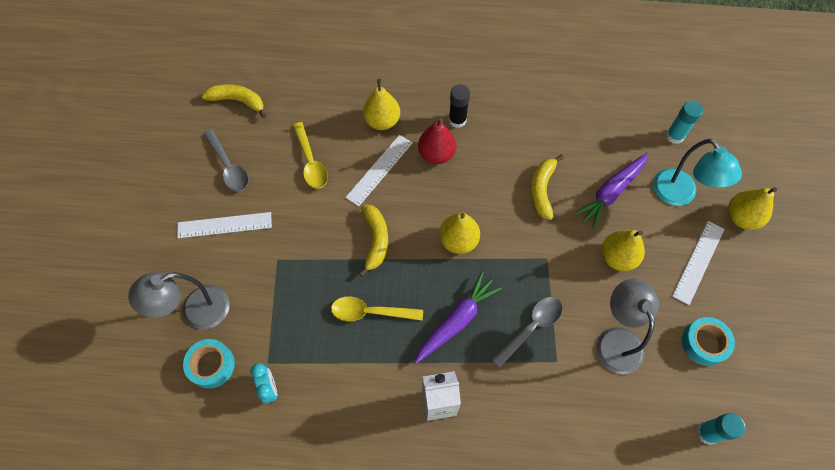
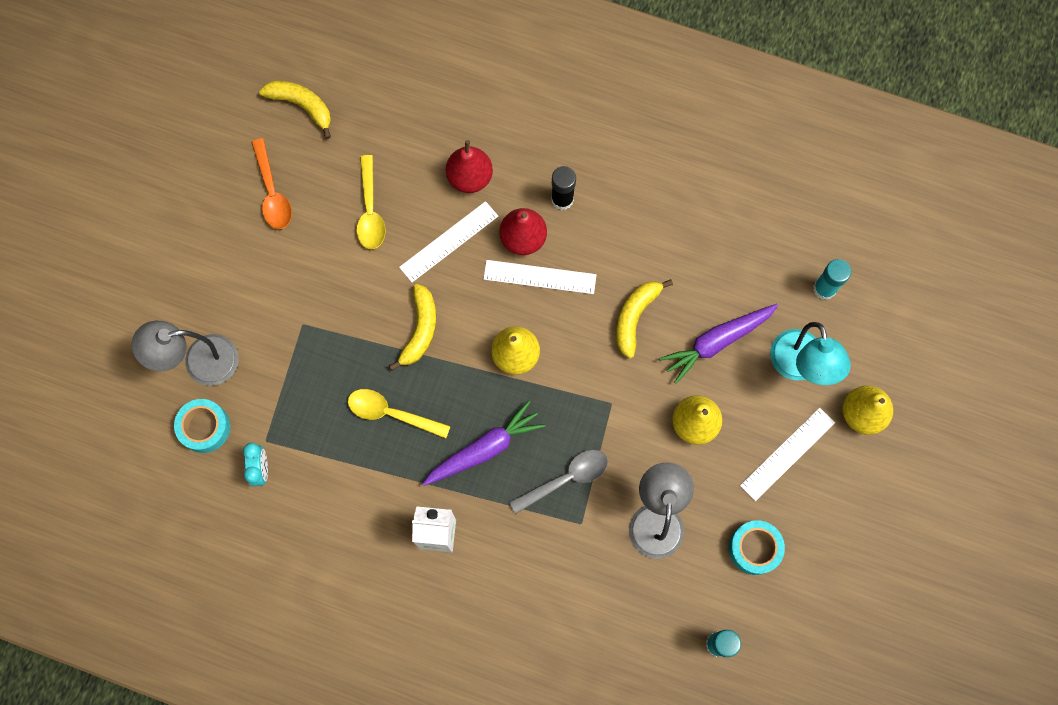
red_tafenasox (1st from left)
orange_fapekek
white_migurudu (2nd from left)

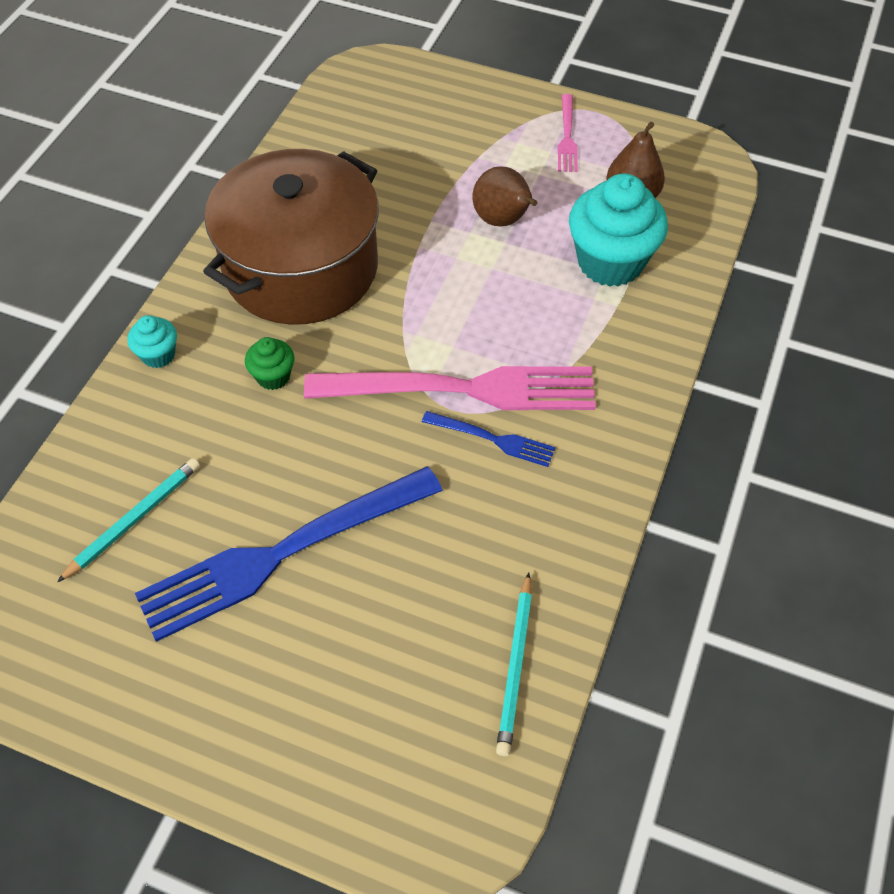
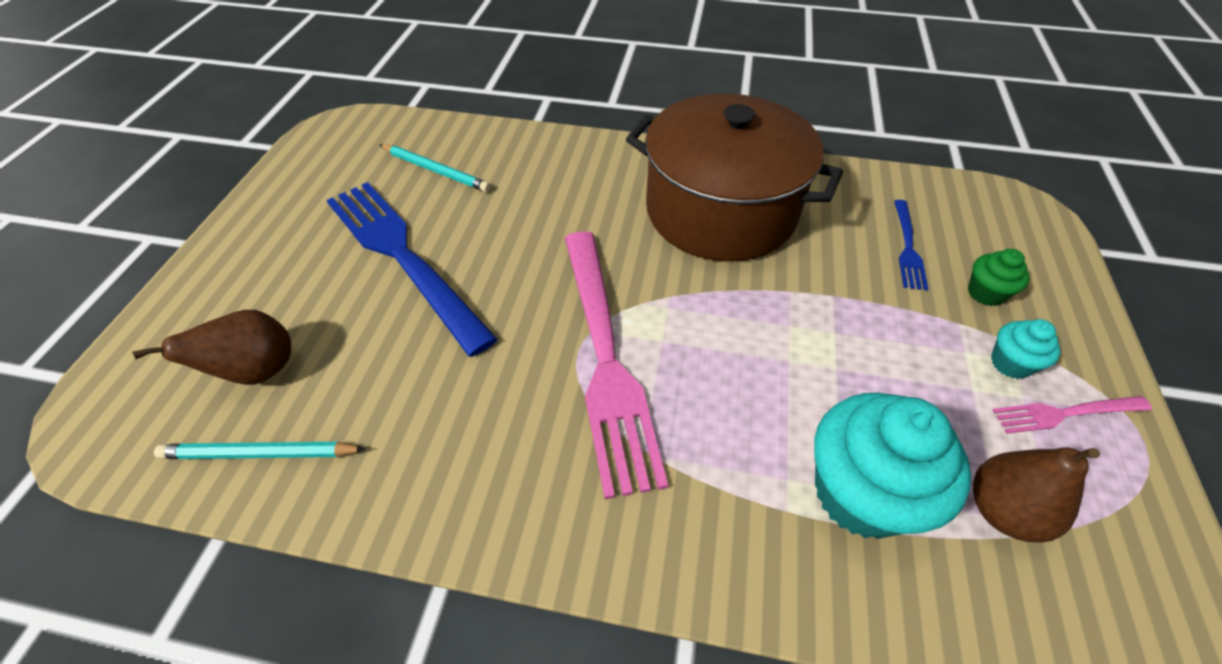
brown_tafenasox (1st from left)
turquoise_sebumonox (2nd from left)
green_sebumonox
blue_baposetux (2nd from left)

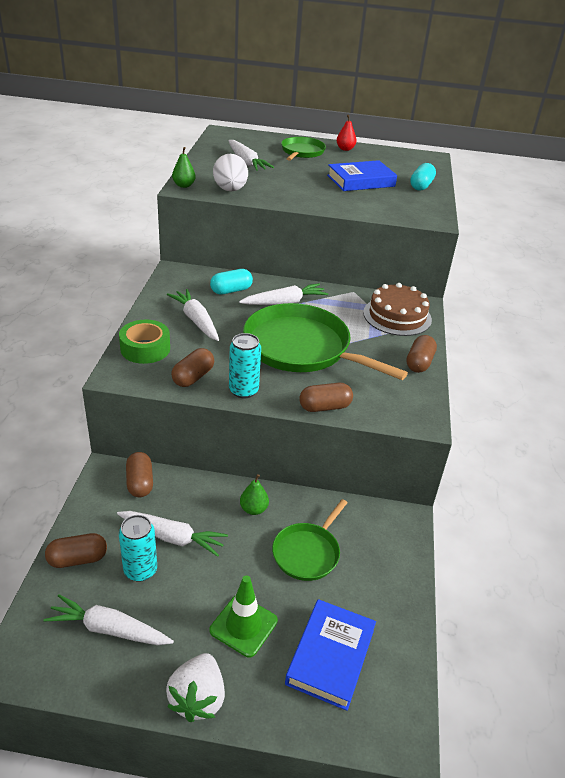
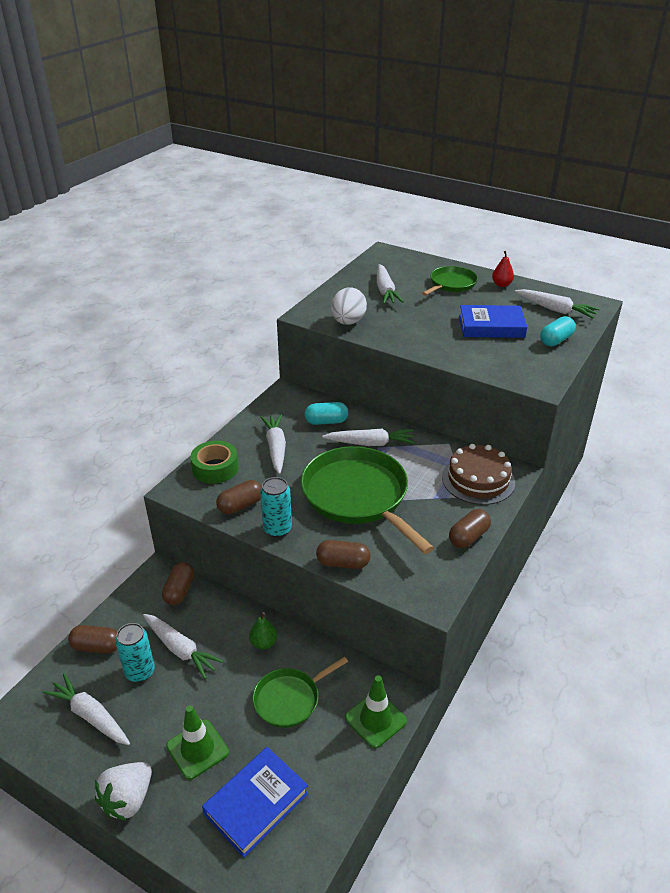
green_tafenasox (1st from left in the first image)
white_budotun (6th from left)
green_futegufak (2nd from left)

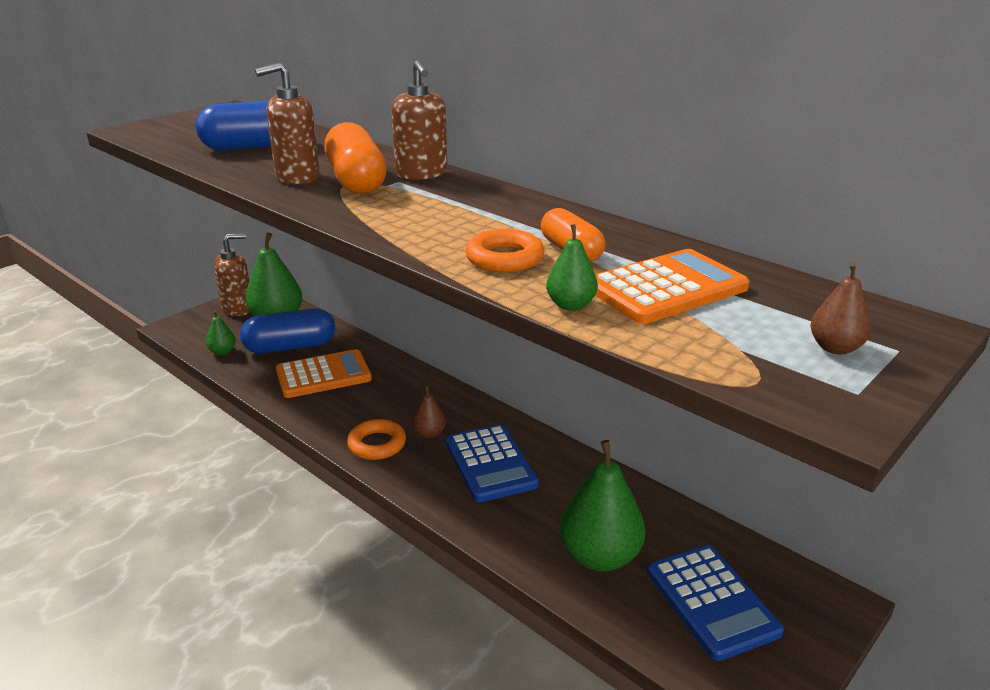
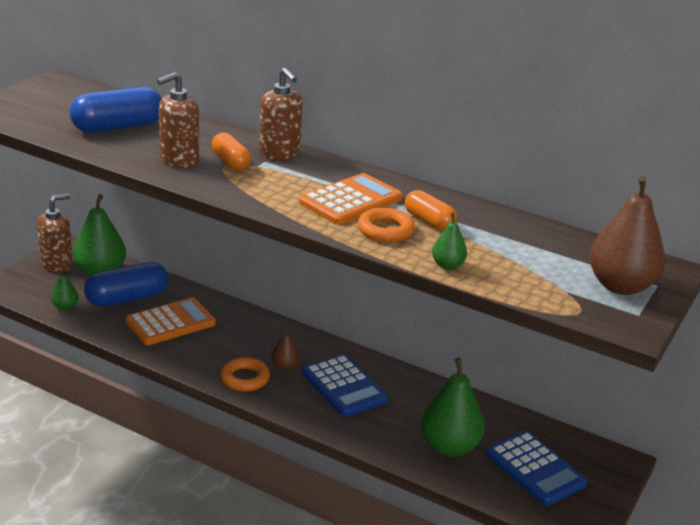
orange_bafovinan (1st from left)
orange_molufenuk (2nd from left)
brown_tafenasox (2nd from left)

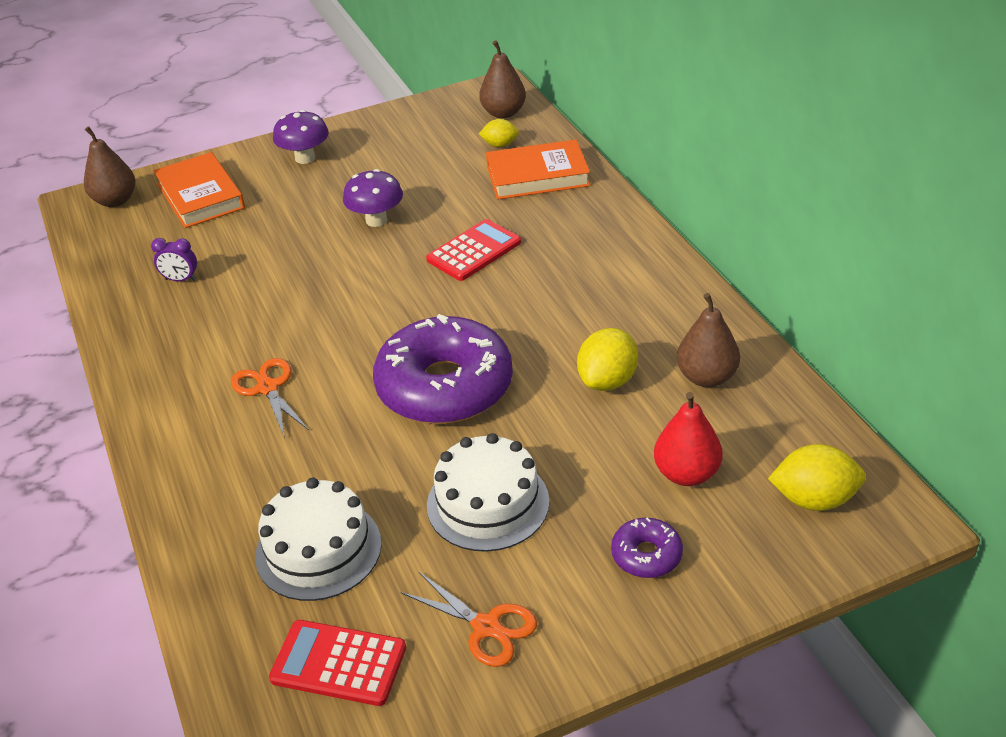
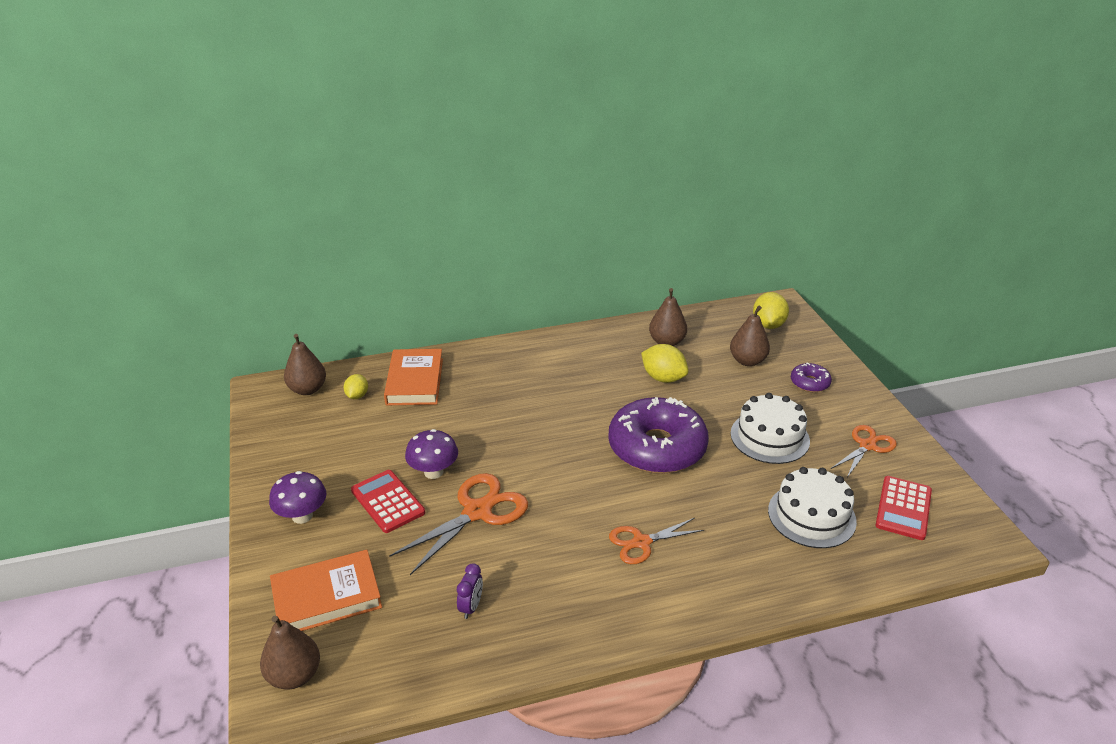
red_molufenuk (1st from left)
brown_tafenasox (4th from left)
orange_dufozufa (1st from left)

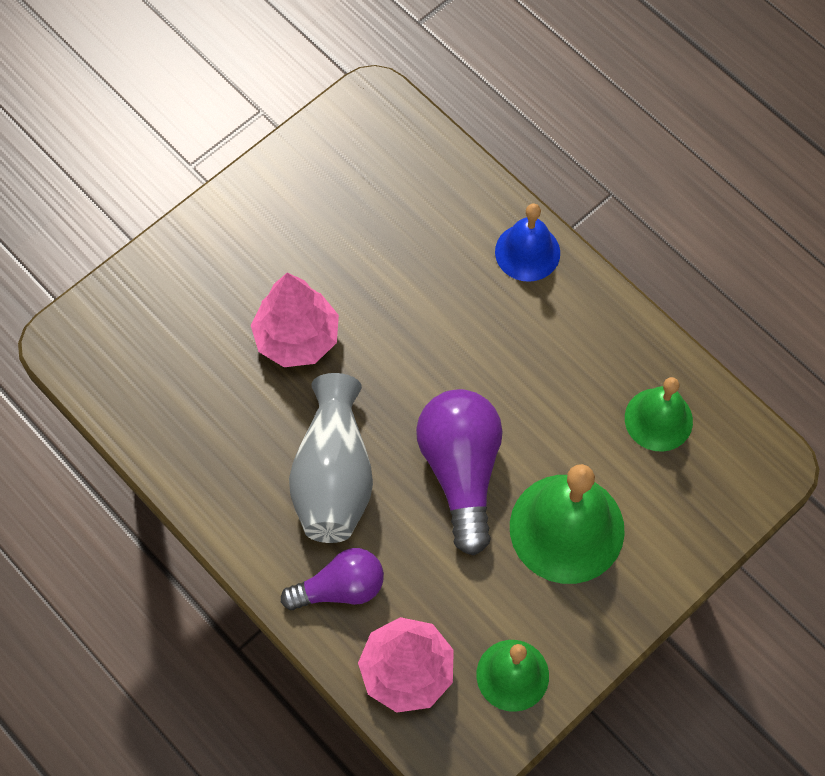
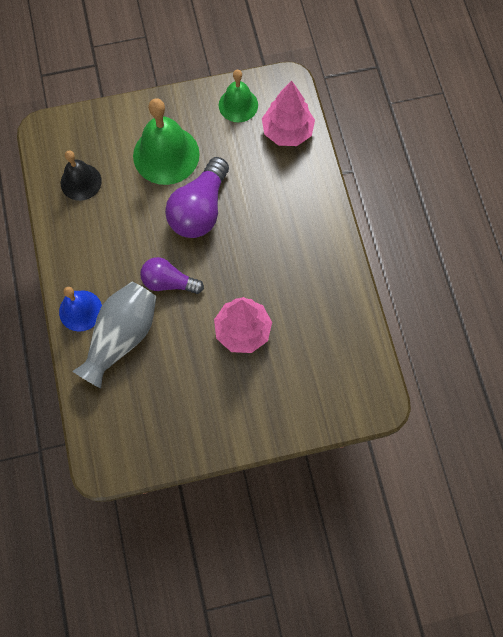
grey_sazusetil
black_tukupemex
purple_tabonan (1st from left)

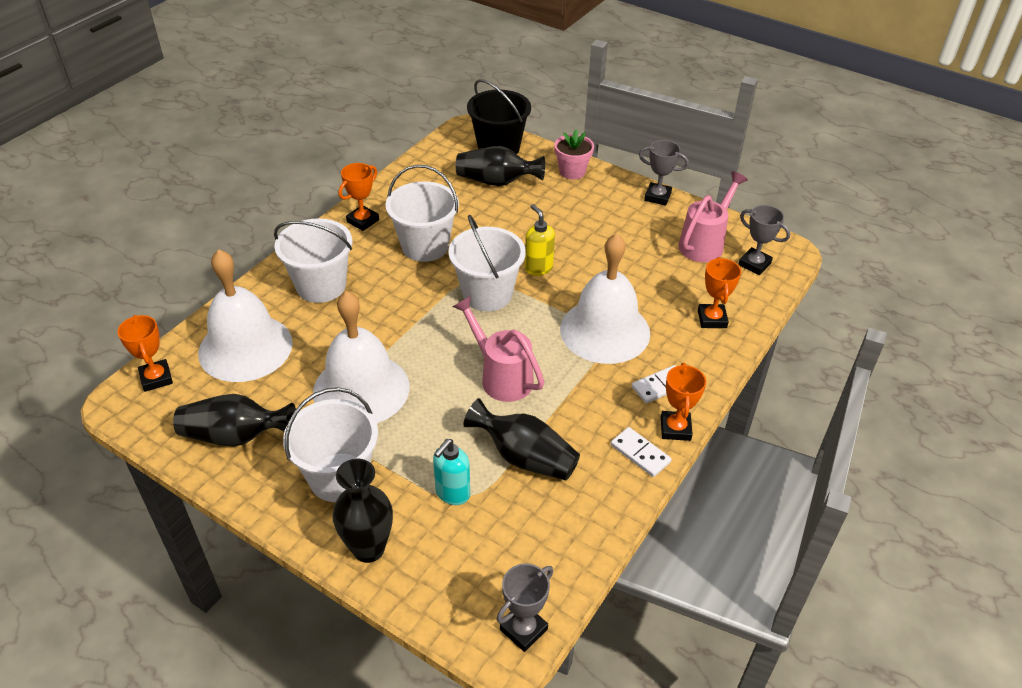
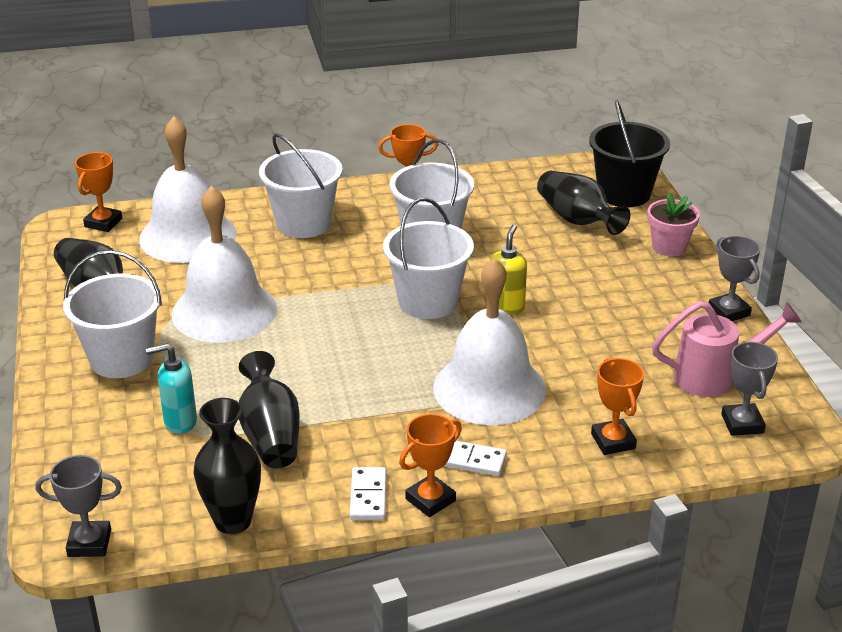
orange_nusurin (4th from left)
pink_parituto (1st from left in the first image)
black_sazusetil (2nd from left)

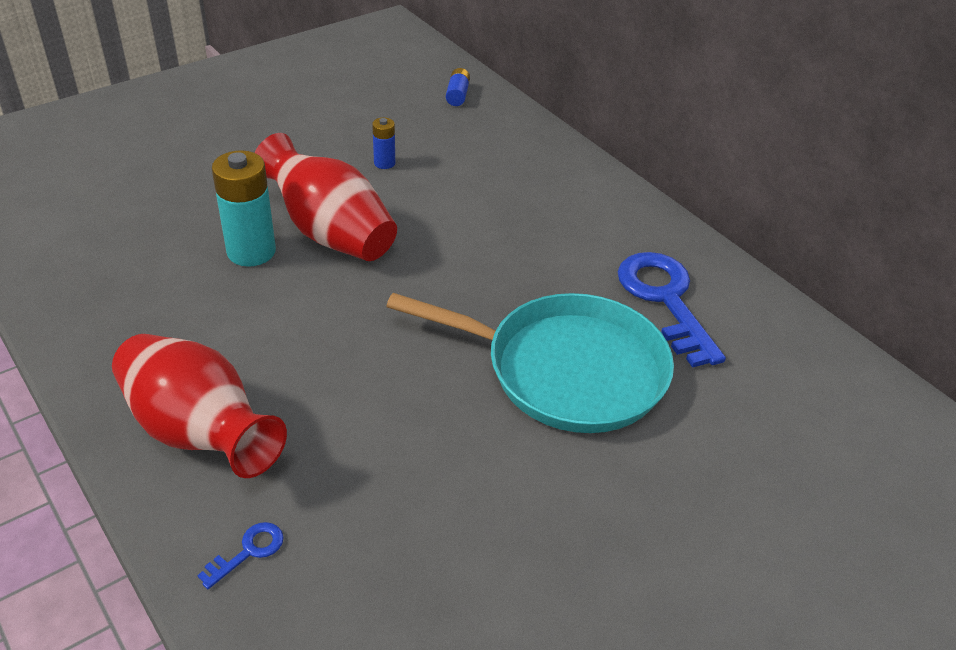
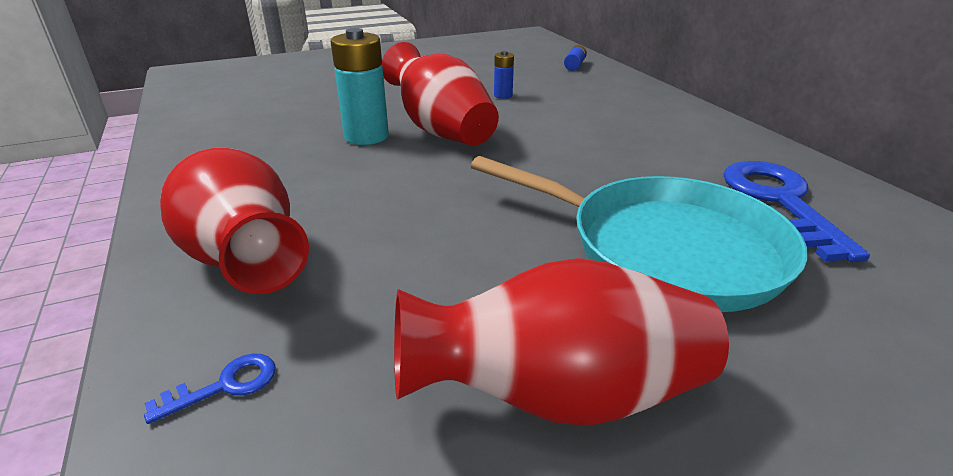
red_sazusetil (3rd from left)

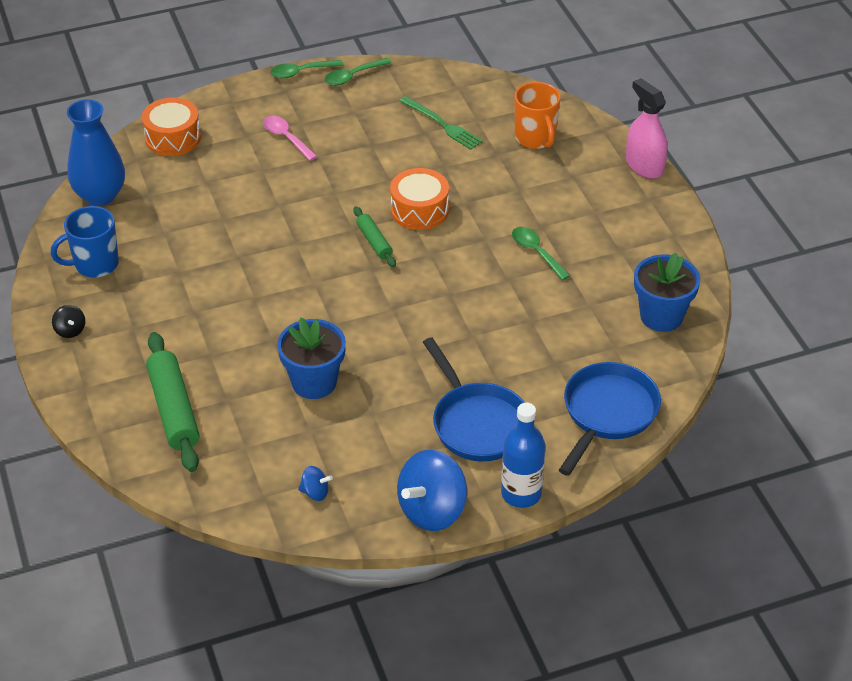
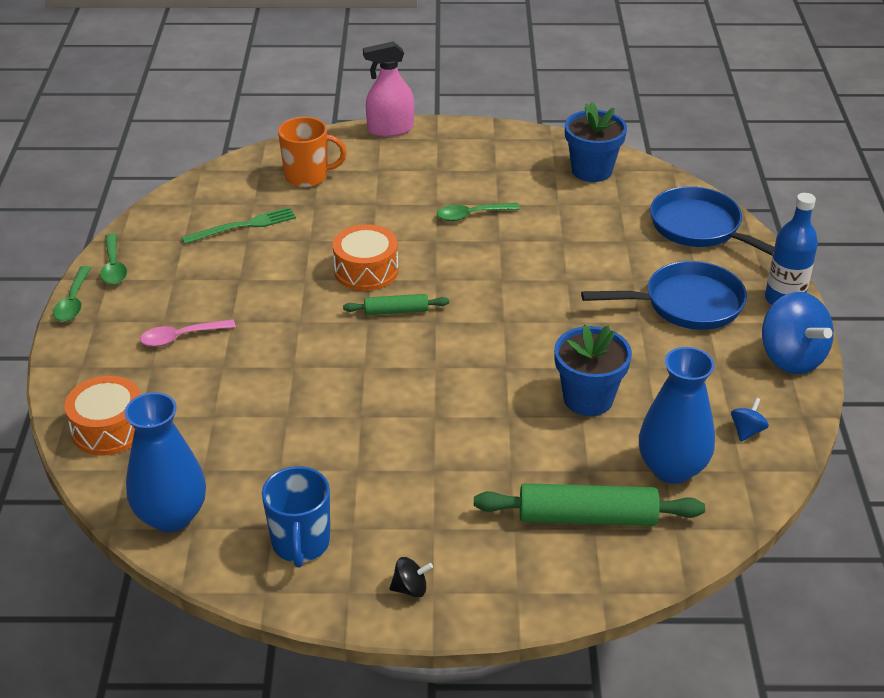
blue_sazusetil (2nd from left)

